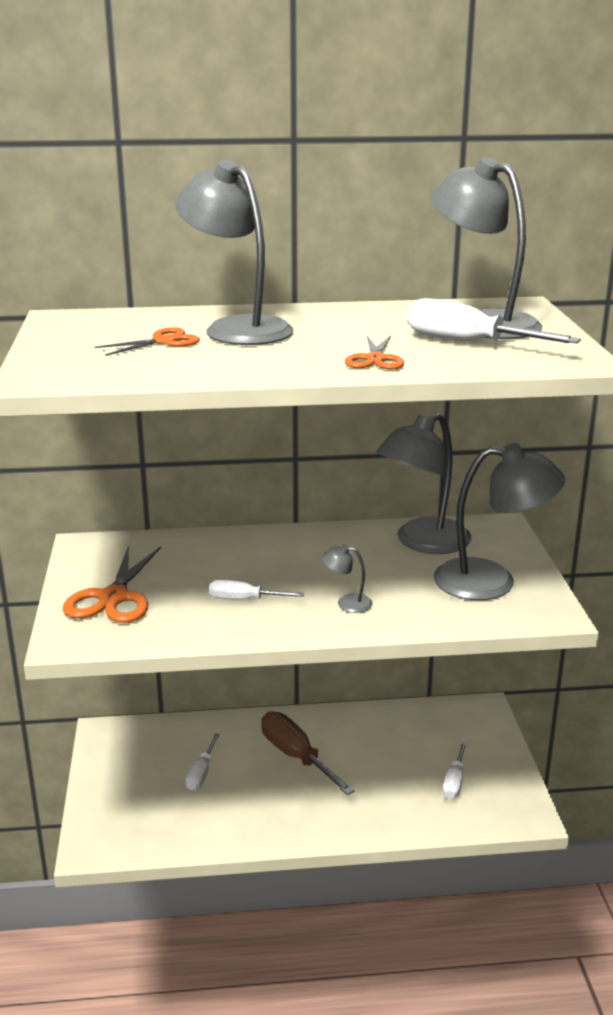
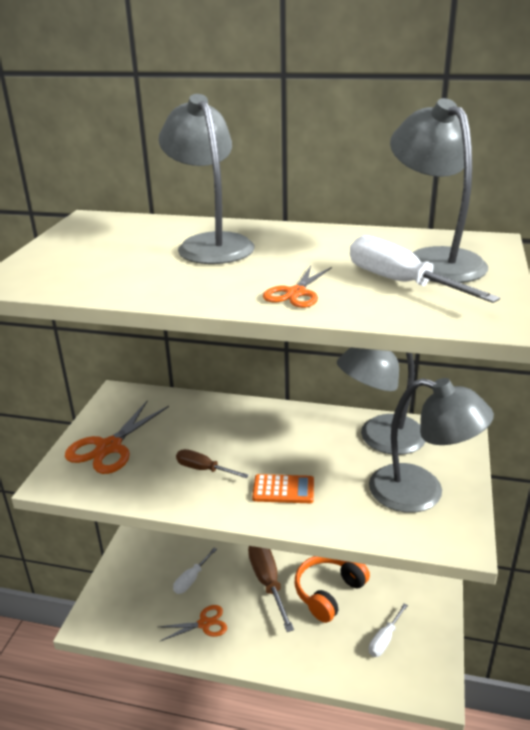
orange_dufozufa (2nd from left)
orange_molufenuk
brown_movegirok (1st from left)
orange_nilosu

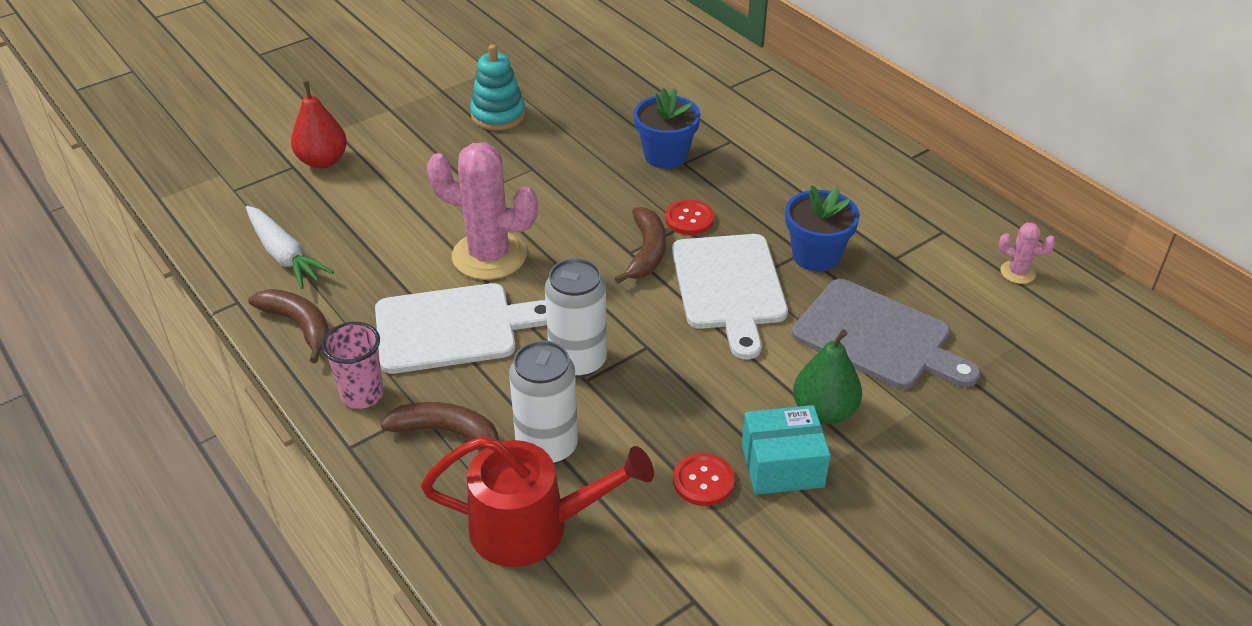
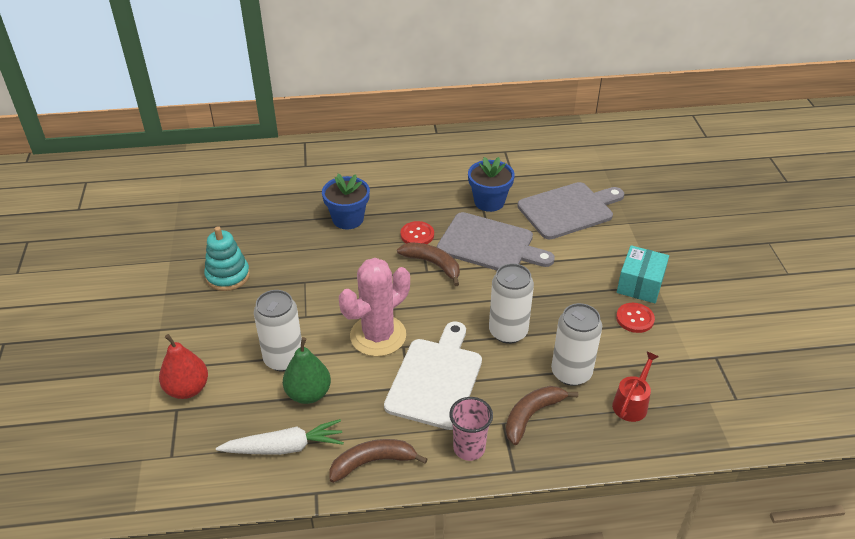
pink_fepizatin (2nd from left in the first image)
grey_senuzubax (1st from left)
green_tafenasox
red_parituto
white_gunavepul (1st from left)

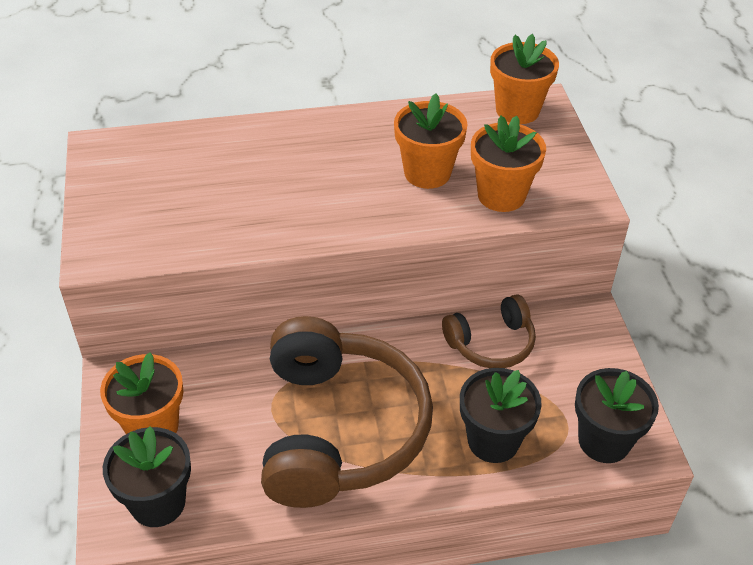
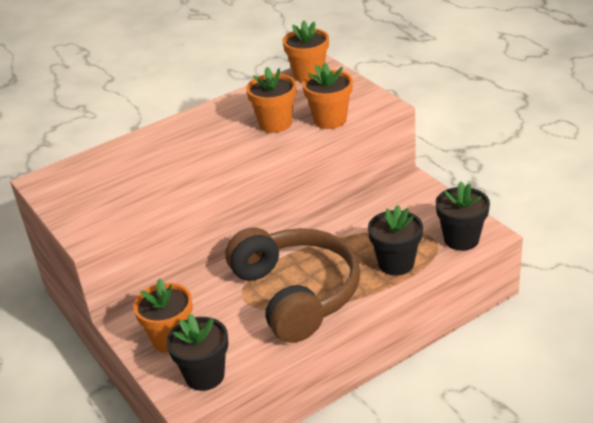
brown_nilosu (2nd from left in the first image)

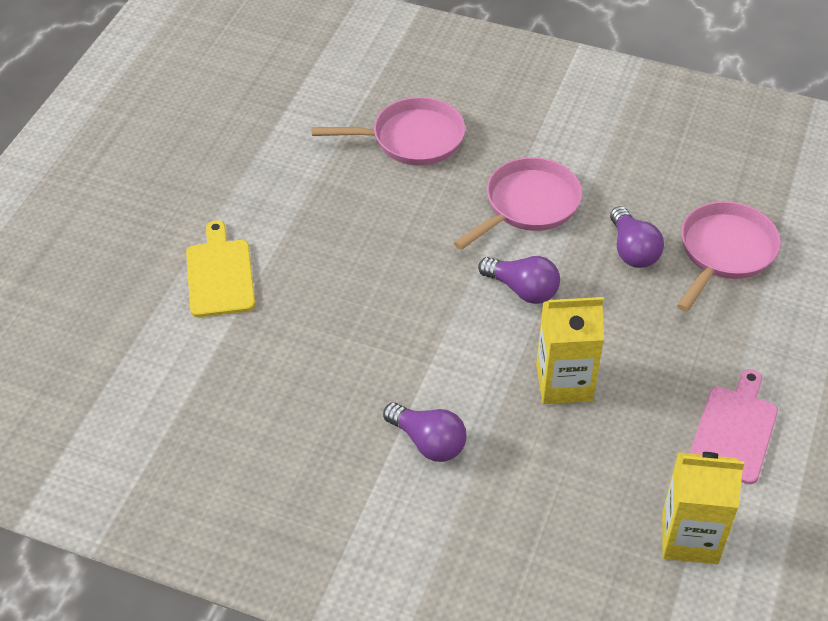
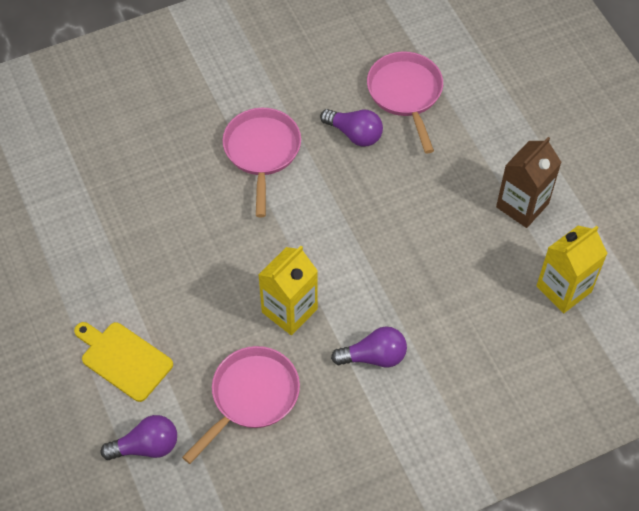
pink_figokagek (1st from left)
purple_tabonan (1st from left)
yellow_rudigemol (1st from left)
brown_rudigemol

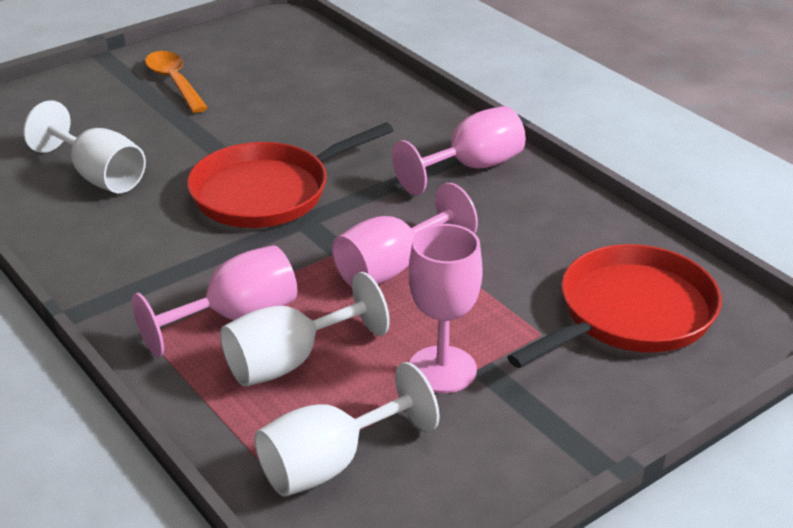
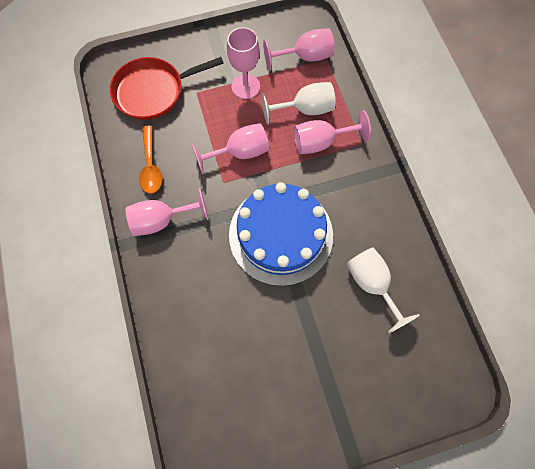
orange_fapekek
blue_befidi
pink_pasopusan (4th from left)

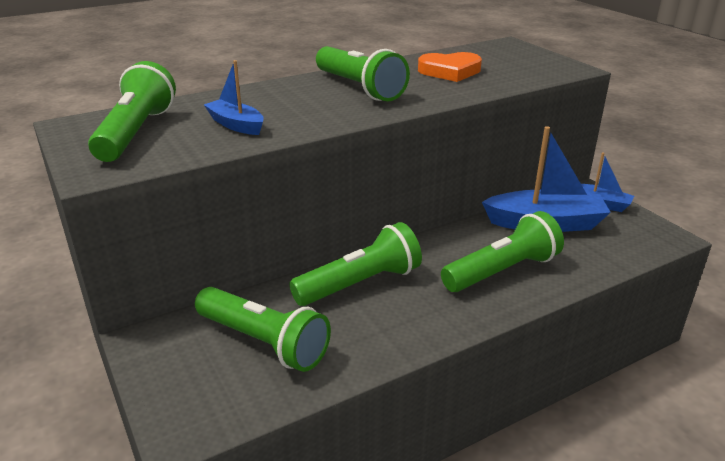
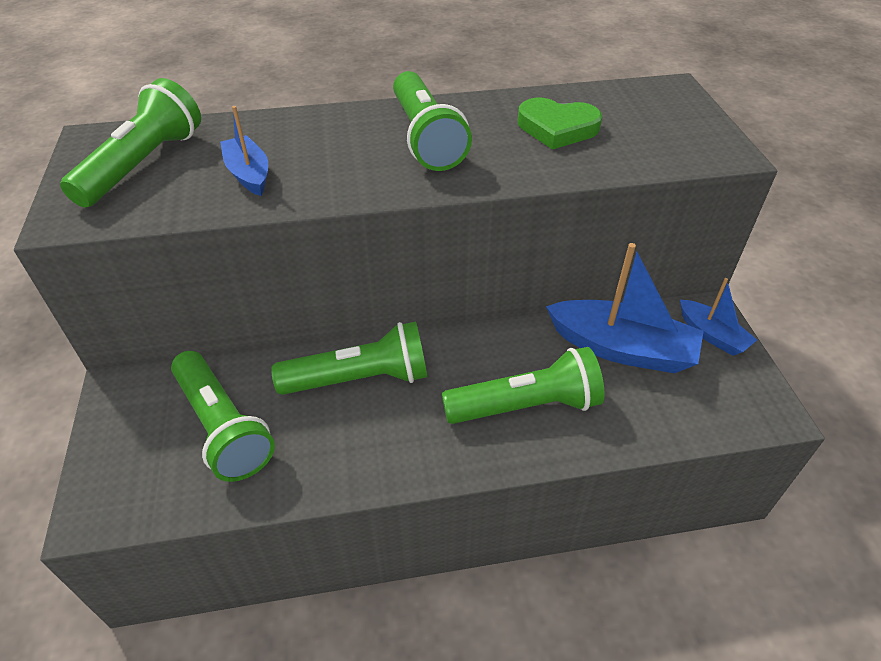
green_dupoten

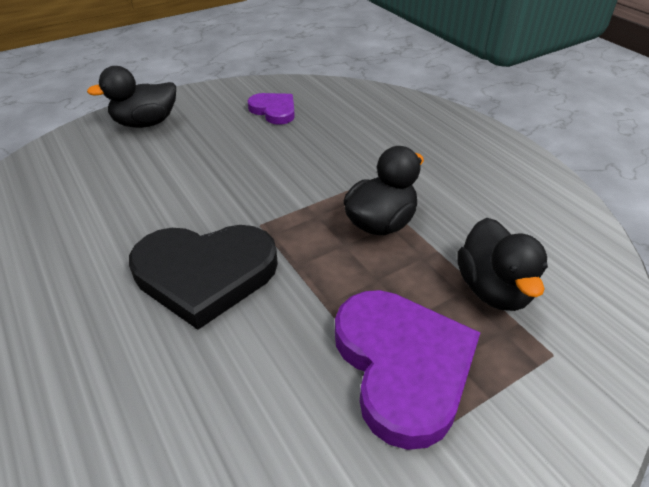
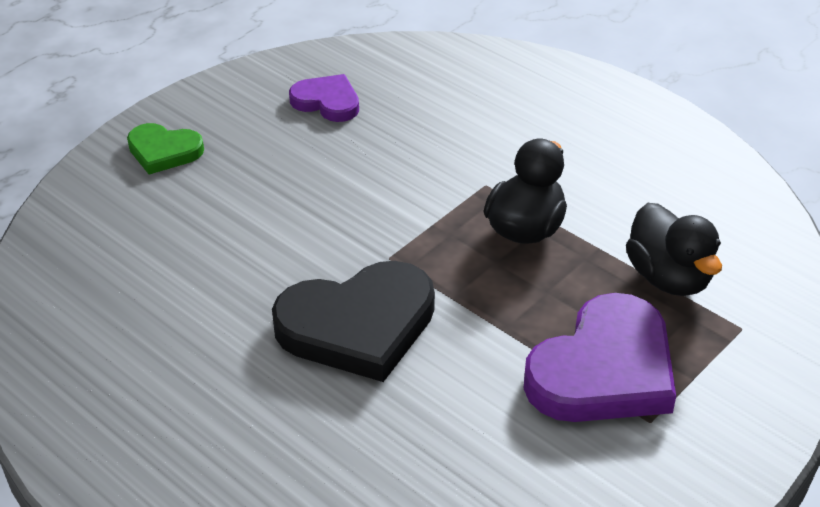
green_dupoten
purple_dupoten (2nd from left)

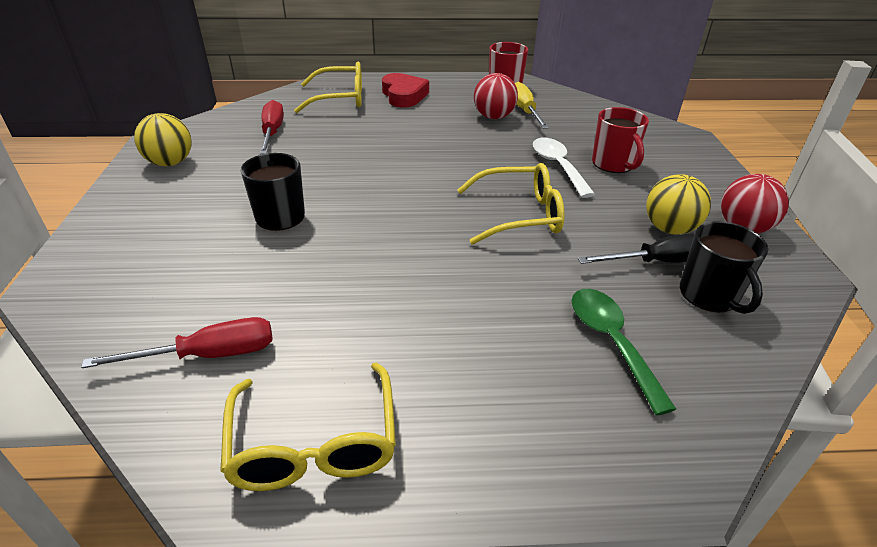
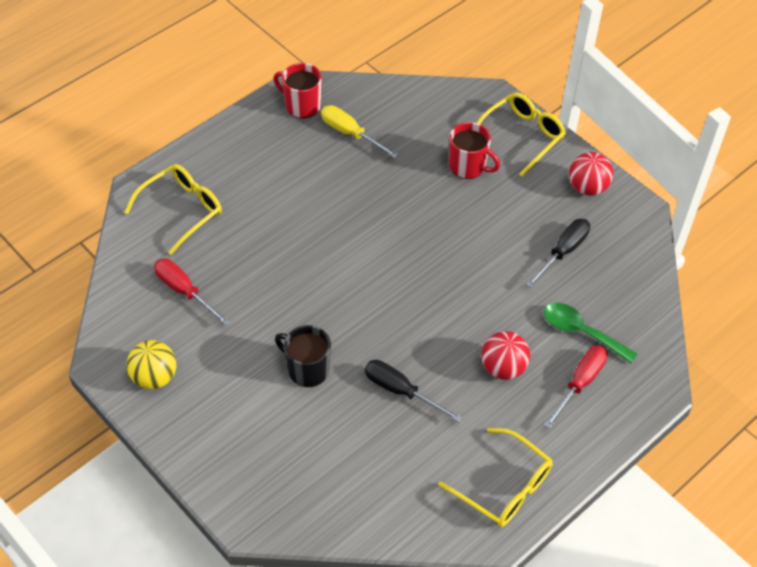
red_dupoten
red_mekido (1st from left)
white_fapekek
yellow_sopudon (3rd from left)
yellow_mekido (2nd from left in the first image)
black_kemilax (2nd from left in the first image)
red_movegirok (2nd from left)
black_movegirok (1st from left)

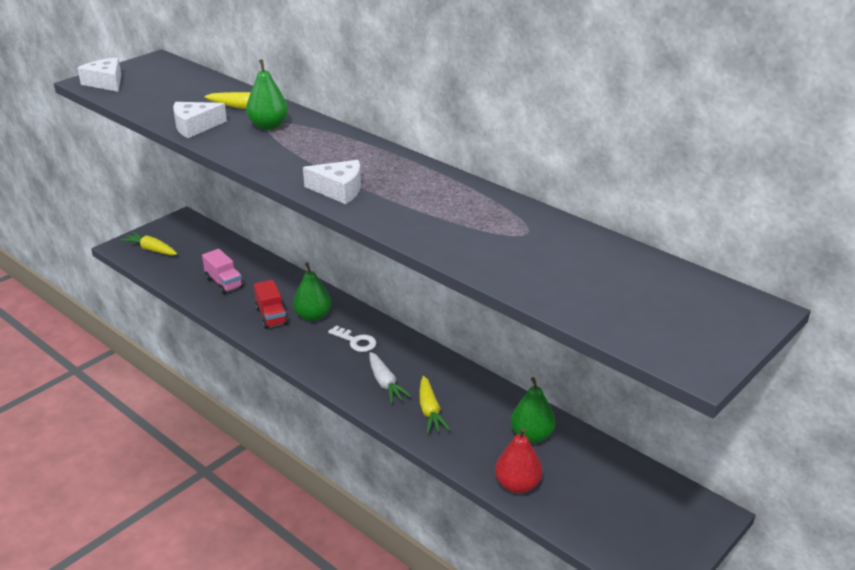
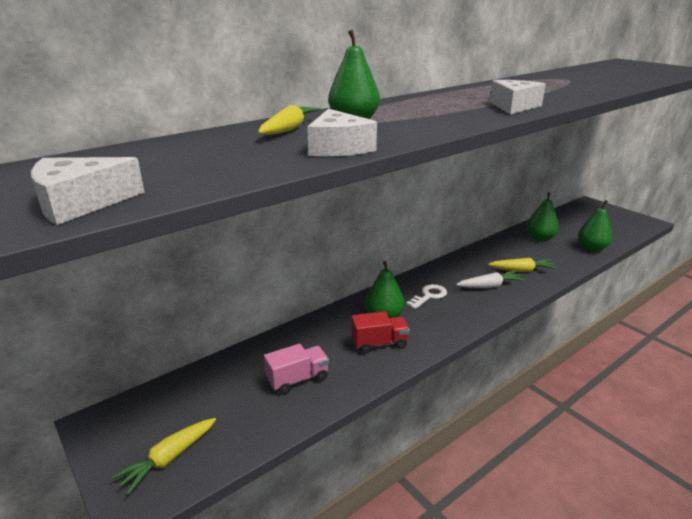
green_tafenasox (4th from left)

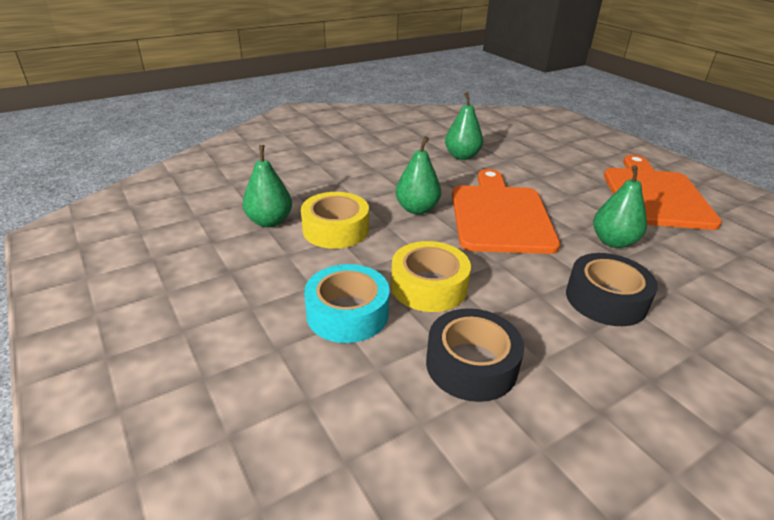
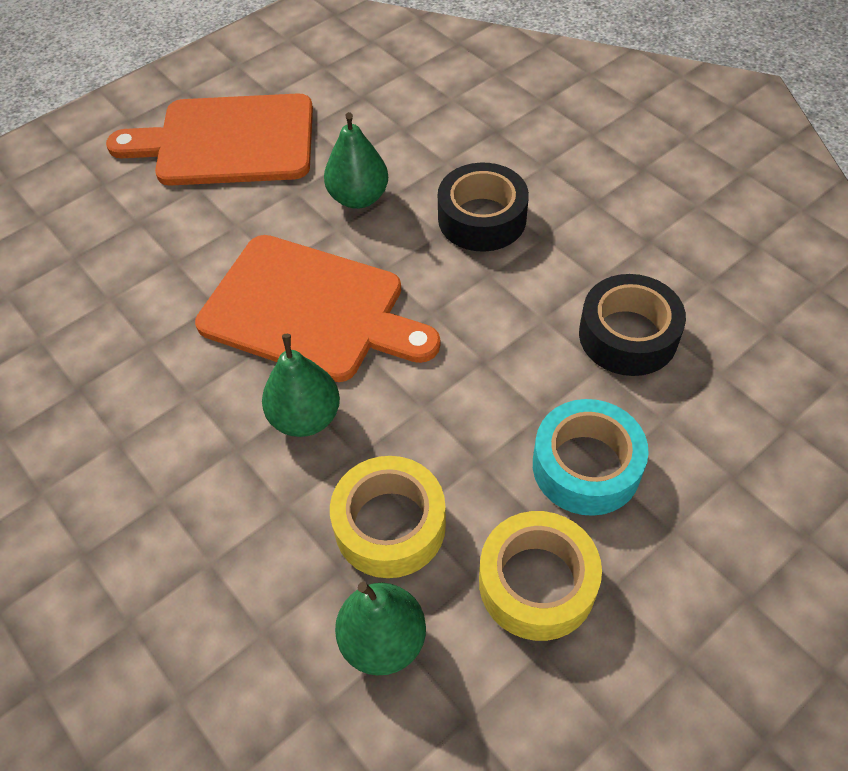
green_tafenasox (3rd from left in the first image)
orange_senuzubax (2nd from left)
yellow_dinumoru (2nd from left)

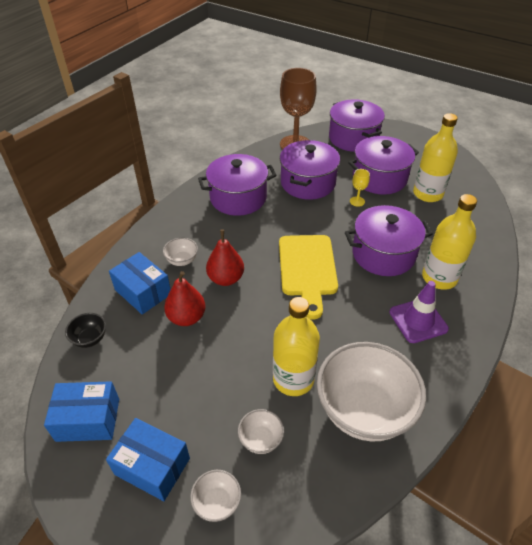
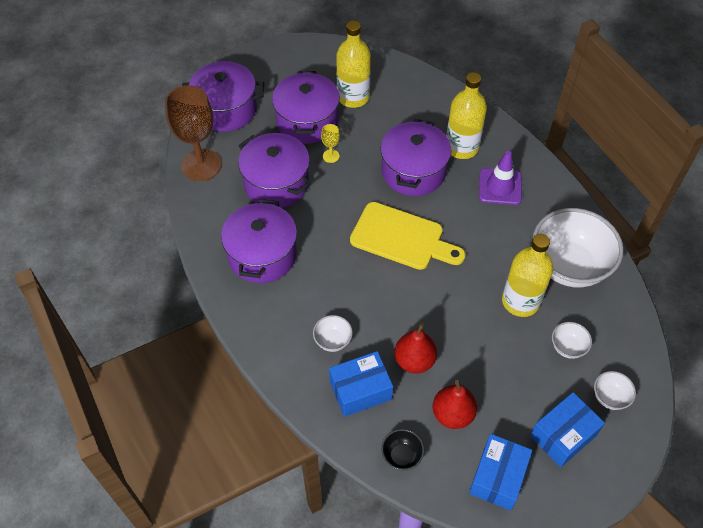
red_tafenasox (2nd from left)

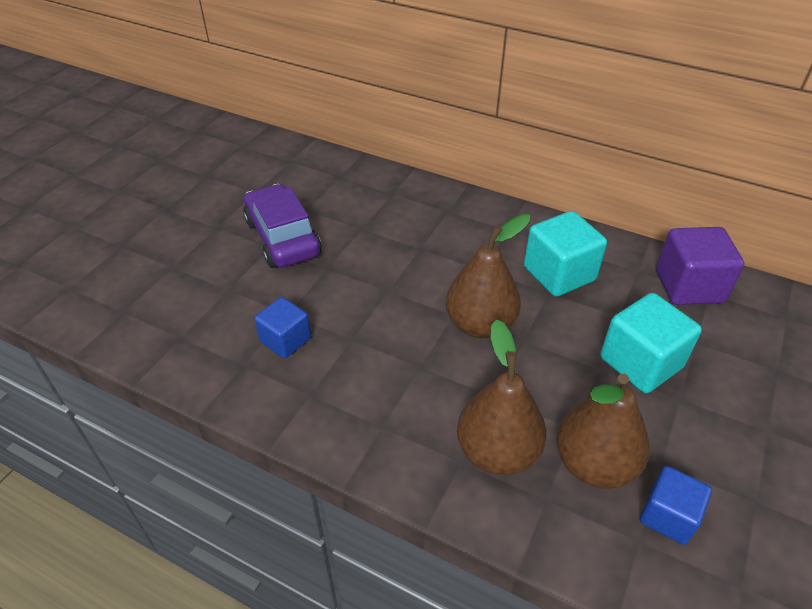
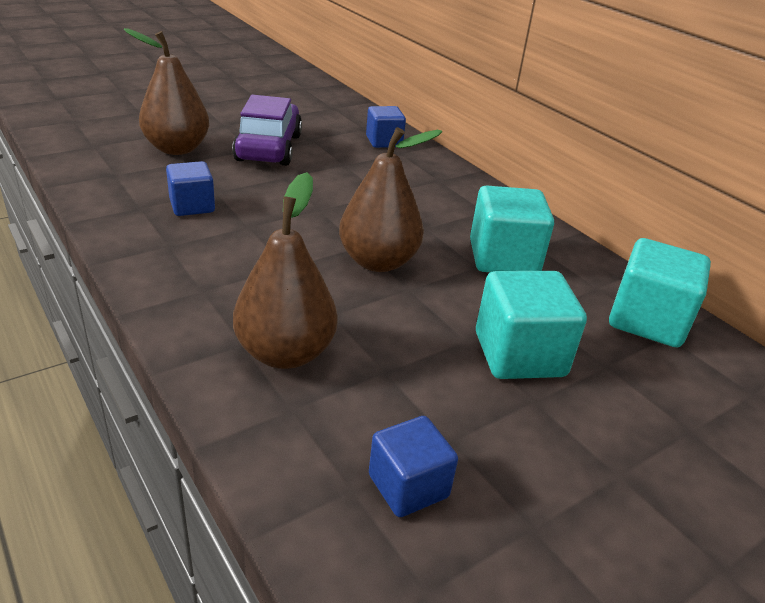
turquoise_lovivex (3rd from left)
brown_tafenasox (1st from left)
blue_lovivex (2nd from left)

